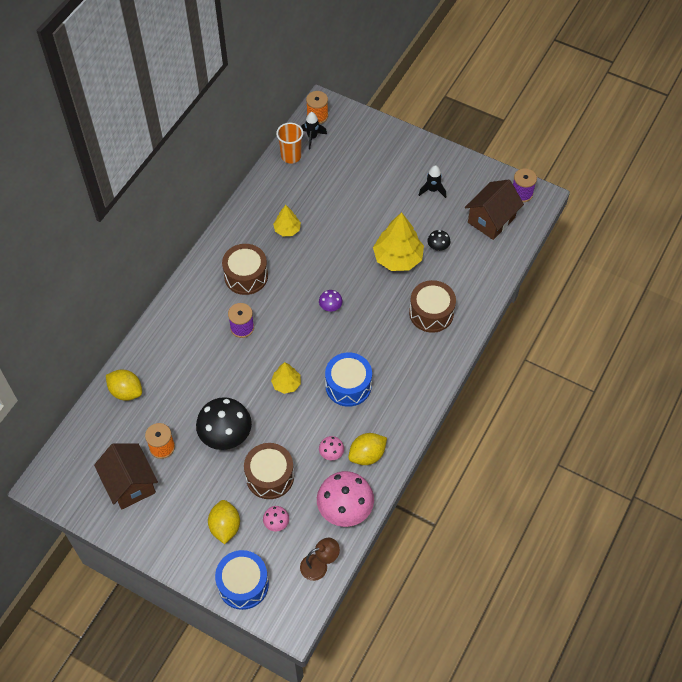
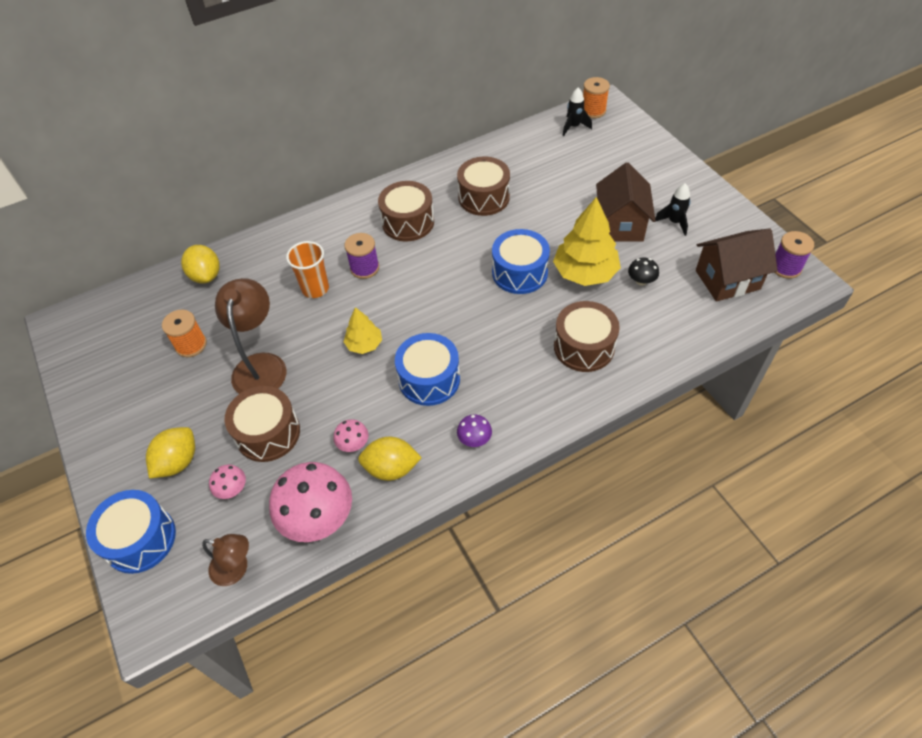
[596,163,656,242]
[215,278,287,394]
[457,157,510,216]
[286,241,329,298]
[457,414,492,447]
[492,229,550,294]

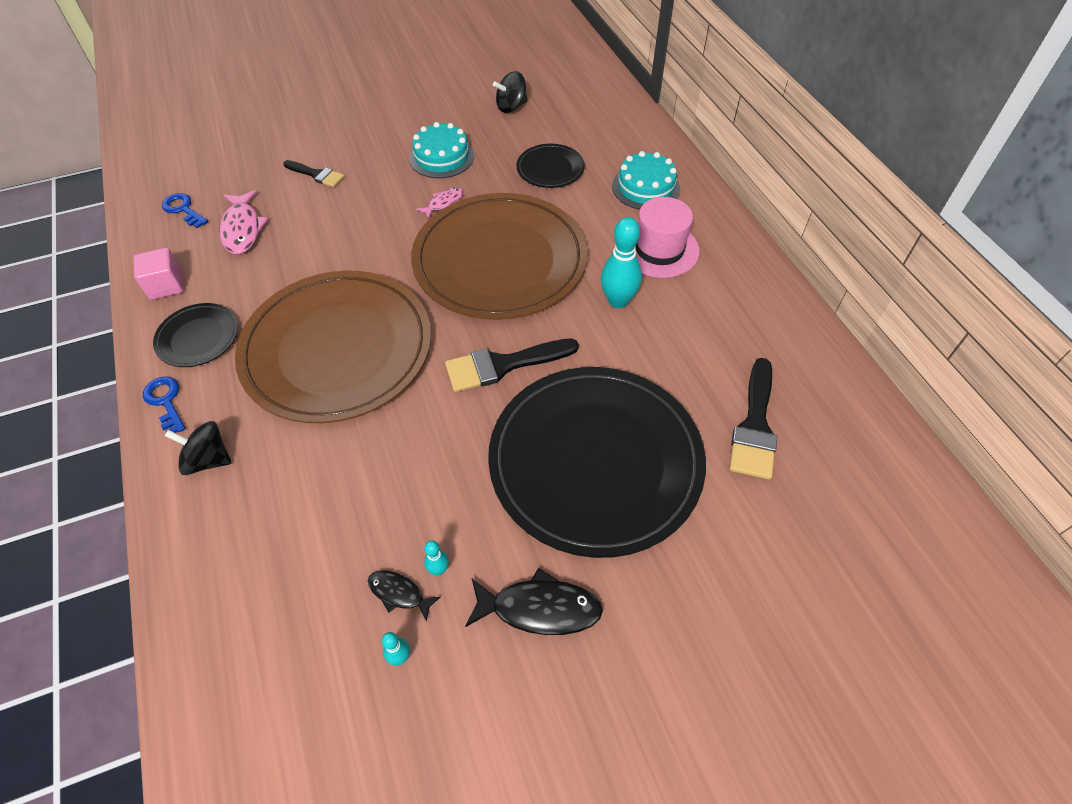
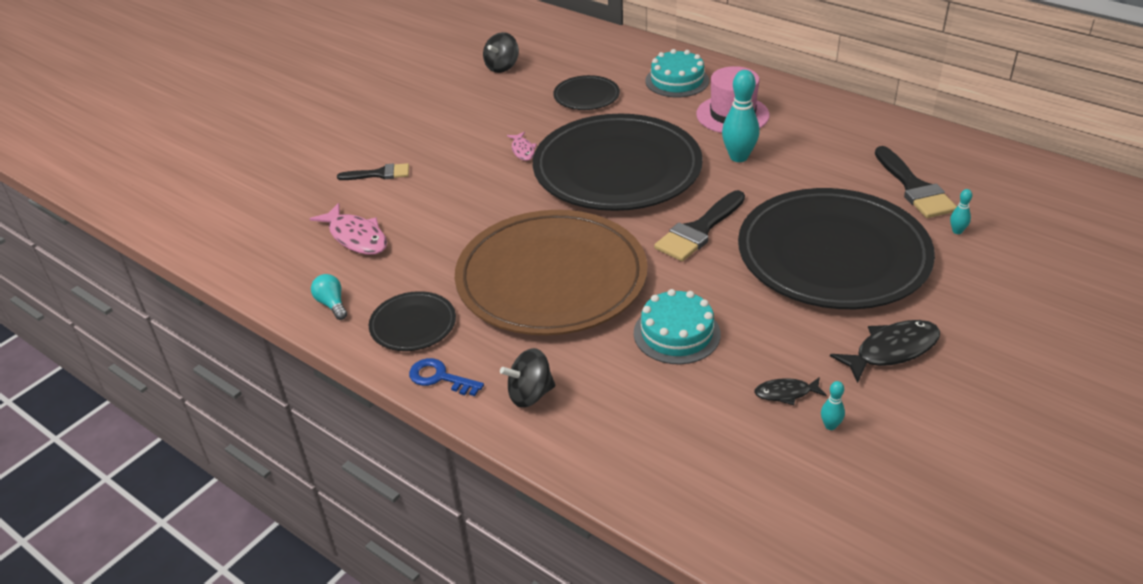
[311,274,347,320]
[162,193,208,228] (first image)
[634,289,721,364]
[533,114,703,211]
[507,132,537,161]
[950,189,972,234]

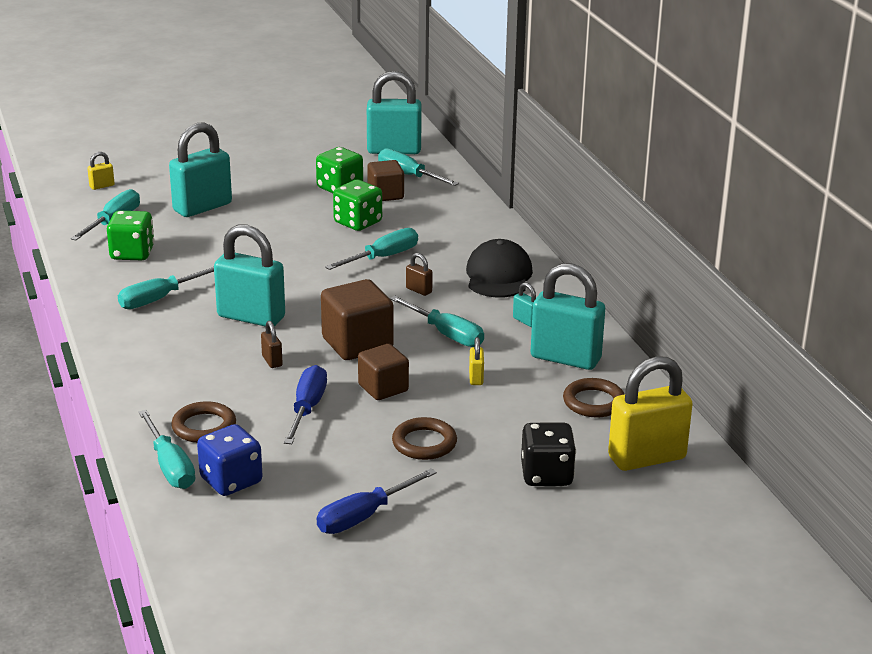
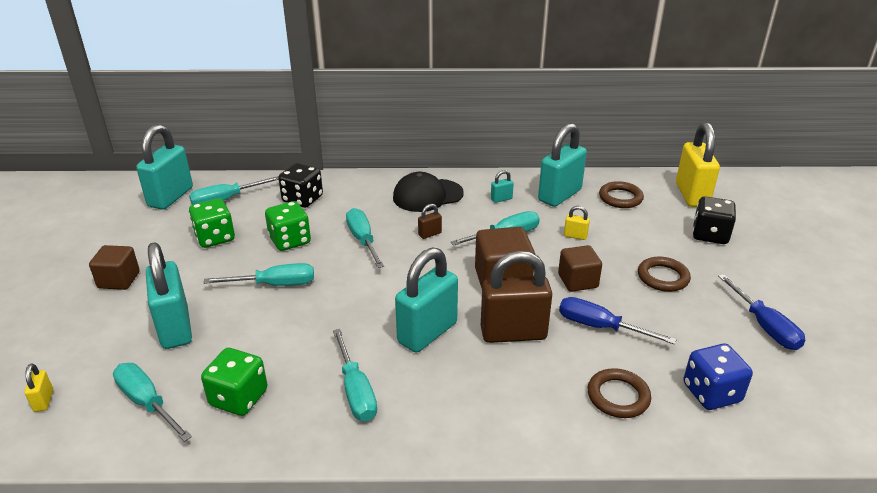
[203,263,314,286]
[481,251,552,343]
[89,245,140,290]
[393,172,464,212]
[278,163,323,208]

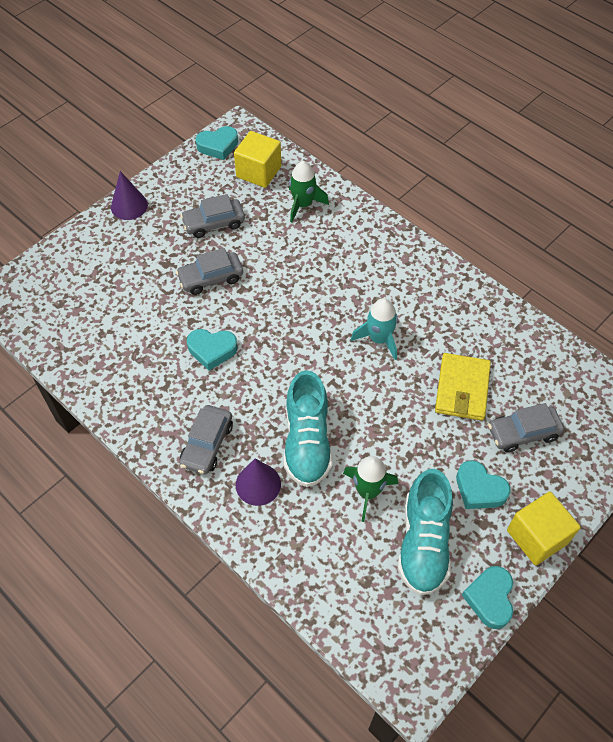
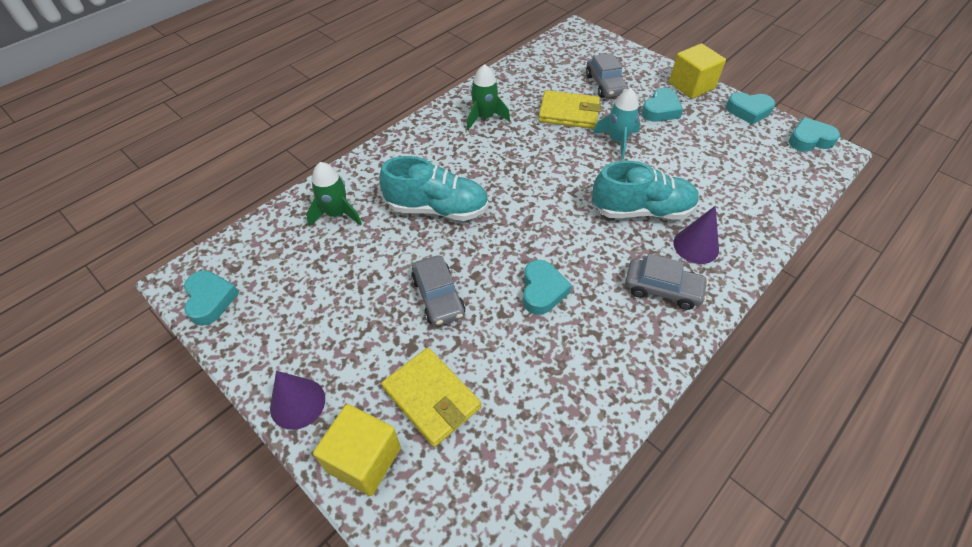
[180,194,245,238] (first image)
[313,404,401,496]
[467,64,510,130]
[593,88,640,159]
[379,156,489,221]
[381,348,481,447]
[789,117,840,152]

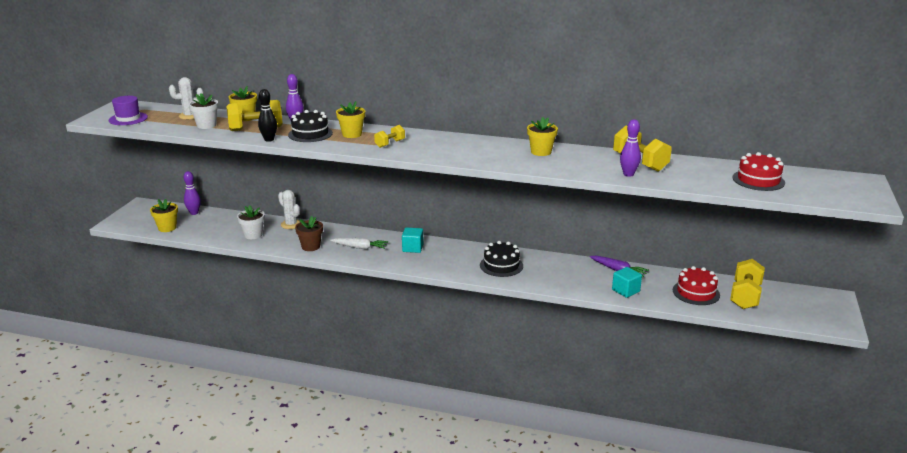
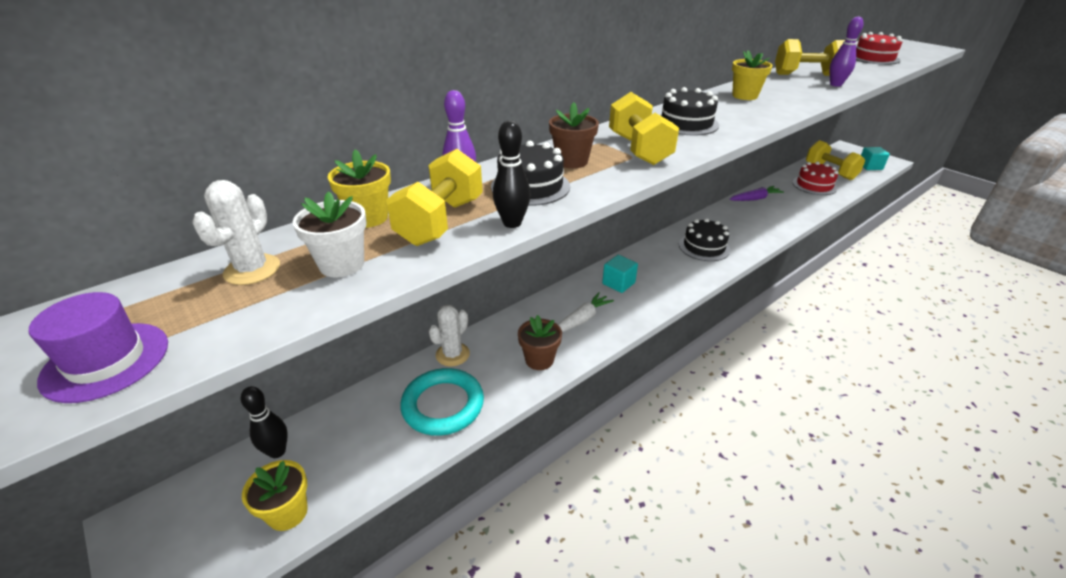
[241,386,288,458]
[400,368,484,436]
[429,305,470,366]
[549,102,599,168]
[609,92,679,165]
[861,147,890,170]
[660,87,719,135]

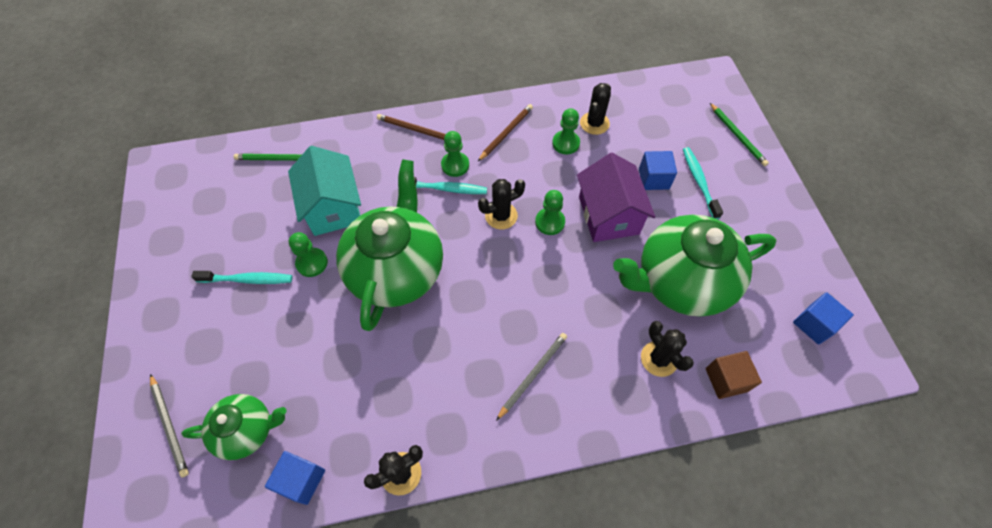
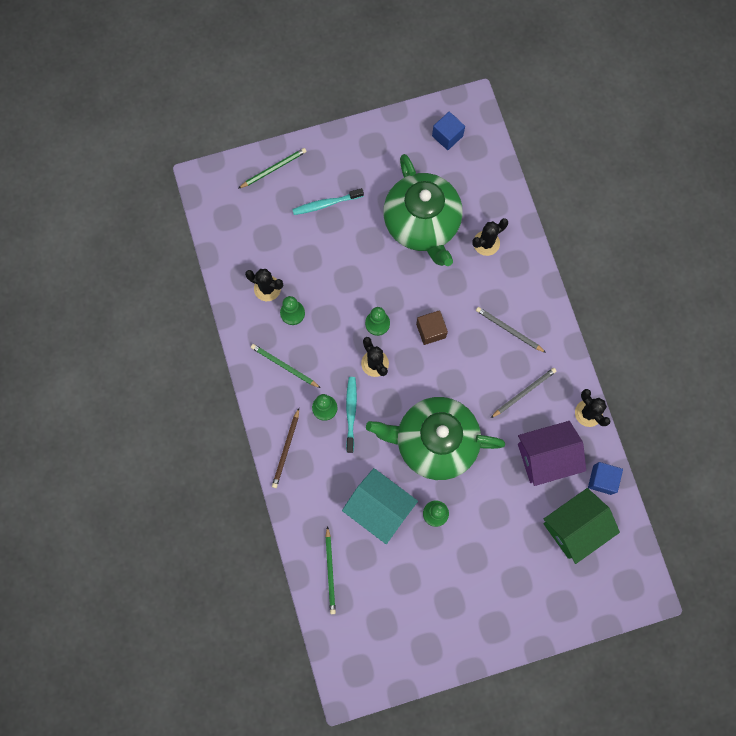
[491,368,556,418]
[543,488,620,564]
[191,271,292,284] (first image)
[342,468,418,544]
[251,344,321,388]
[518,421,586,486]
[639,151,677,190] (first image)
[416,310,448,345]

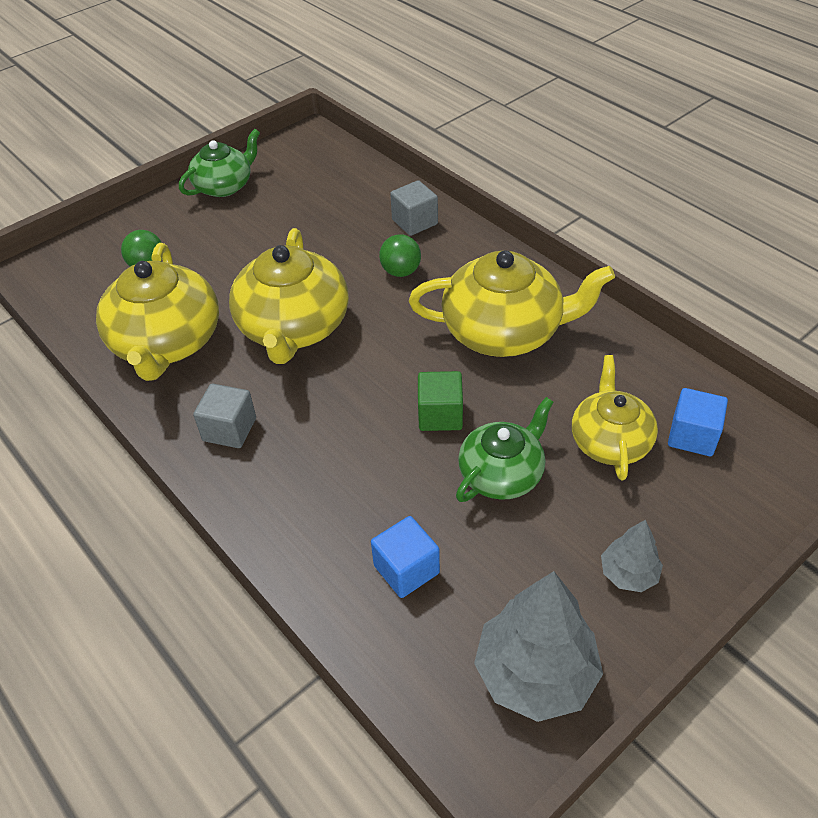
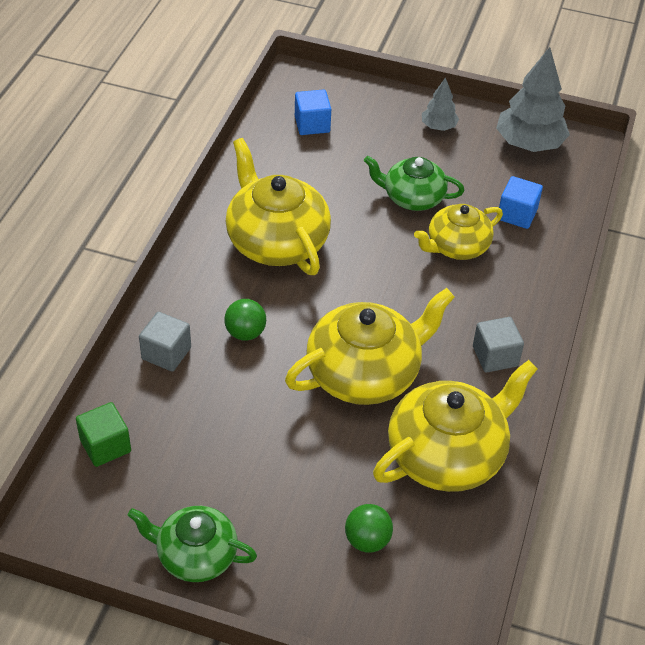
[76,402,131,467]
[414,204,503,260]

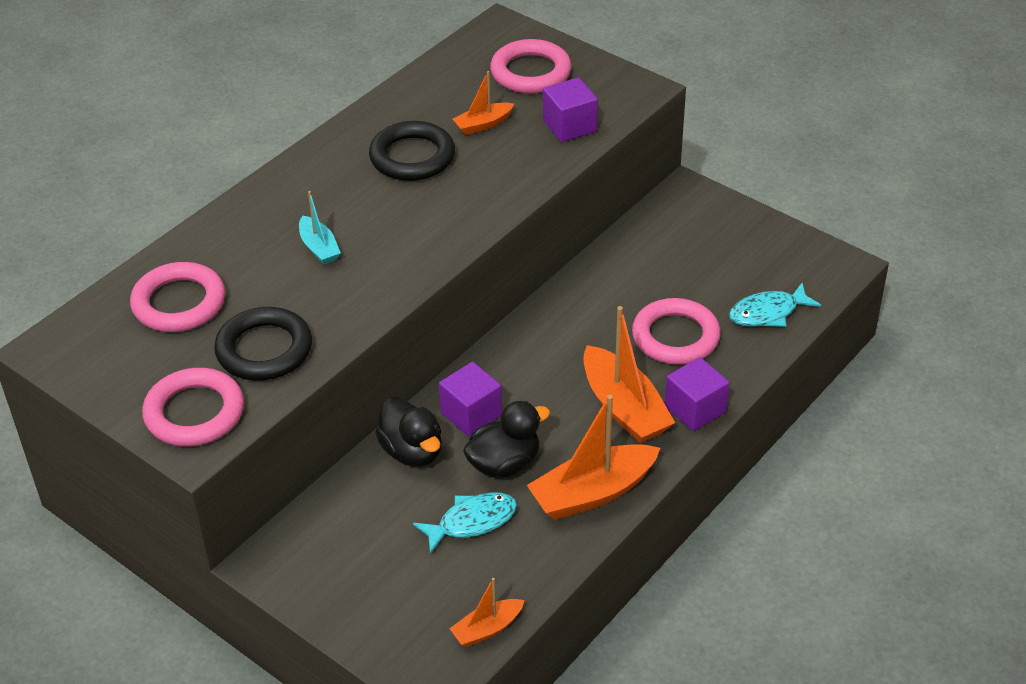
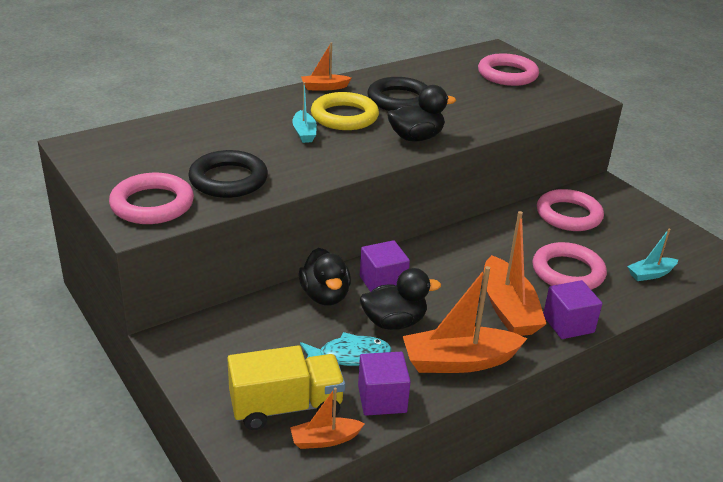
[537,189,604,231]
[301,42,351,91]
[358,352,411,416]
[627,229,678,281]
[227,345,345,430]
[311,92,379,130]
[387,85,456,141]

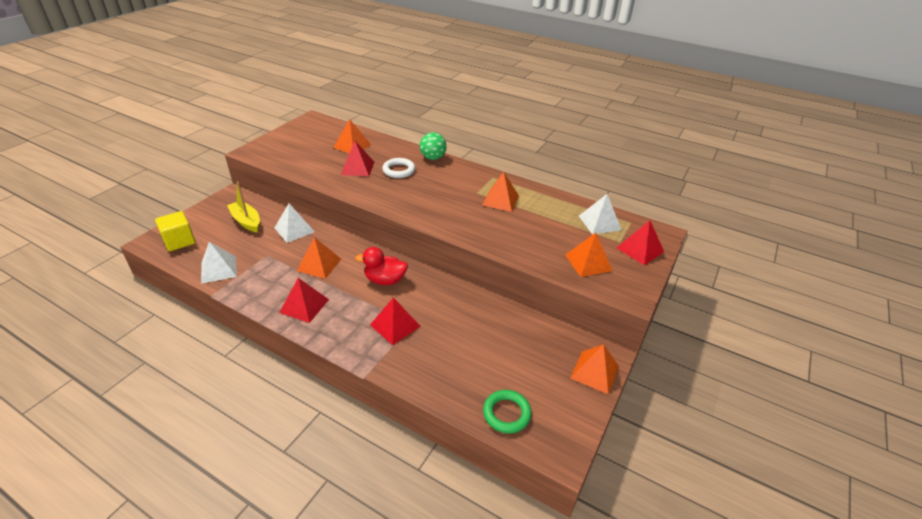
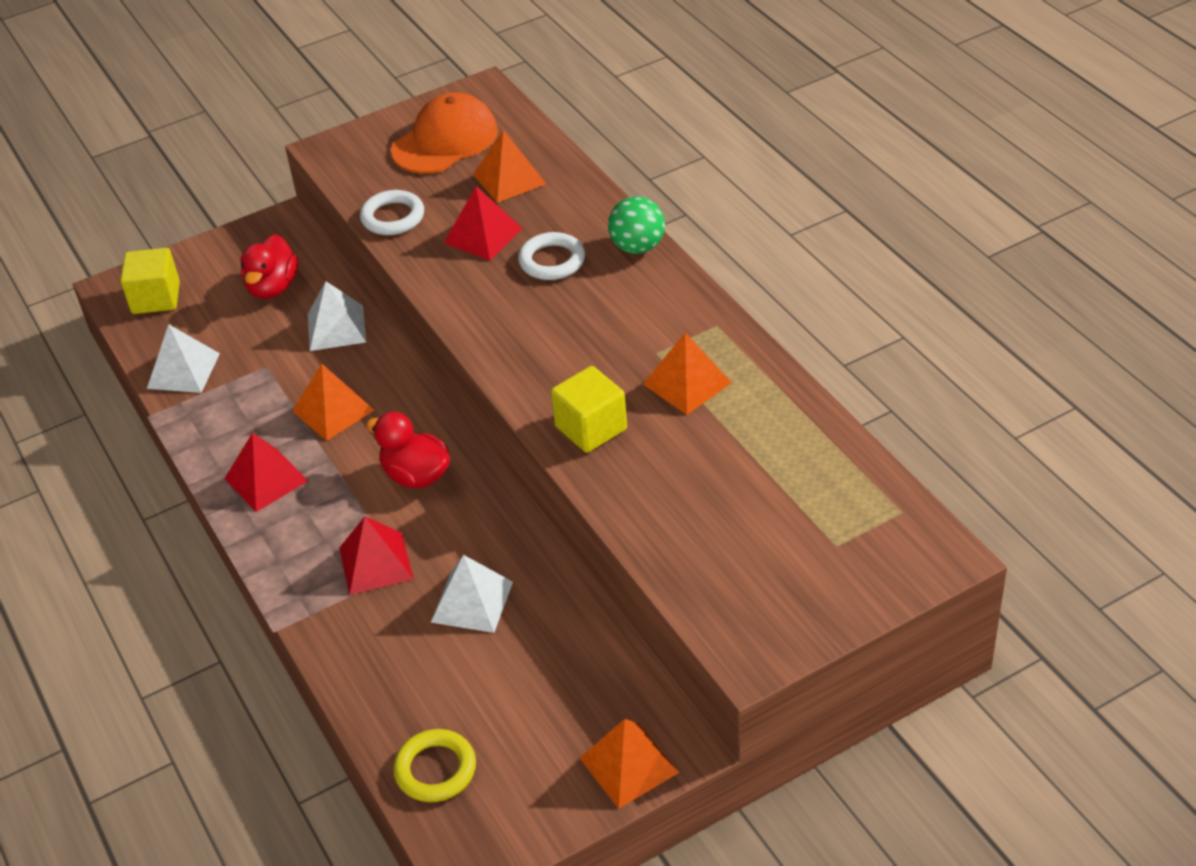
[241,234,298,299]
[393,729,476,802]
[565,233,612,277] (first image)
[431,555,513,633]
[617,220,664,265] (first image)
[360,190,424,235]
[391,93,498,174]
[551,366,627,453]

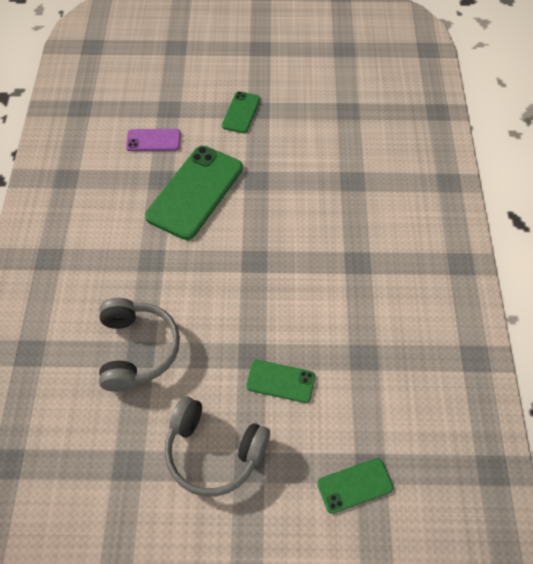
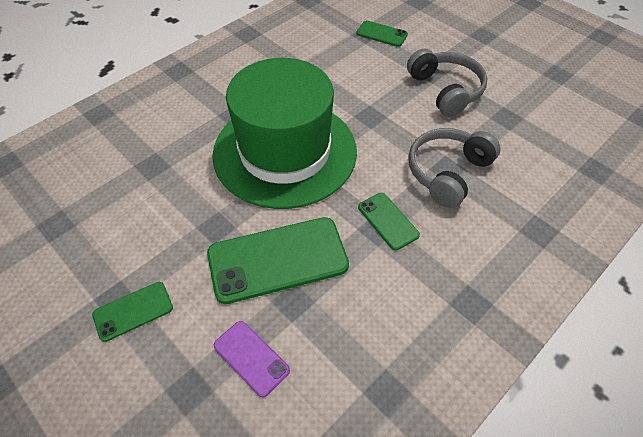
[358,193,420,250]
[212,58,357,209]

